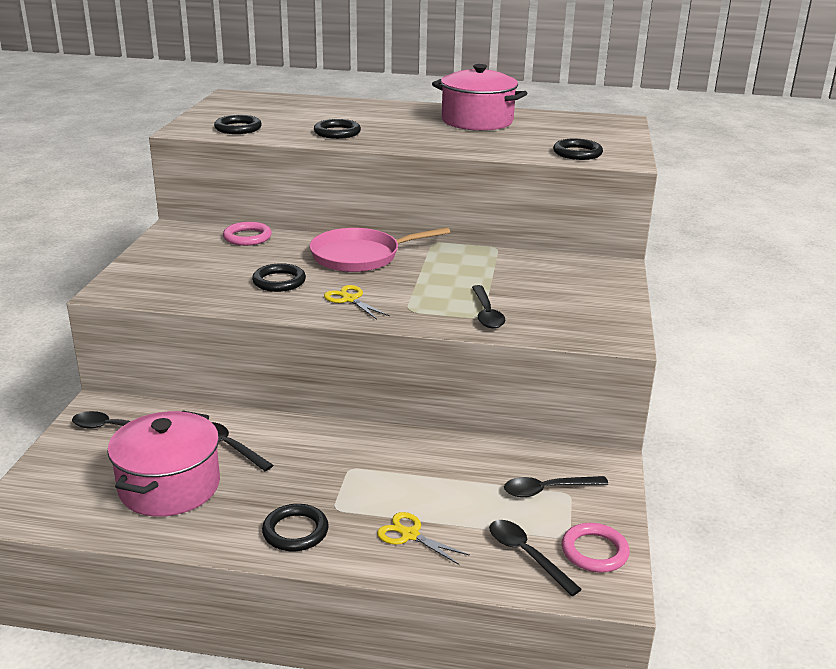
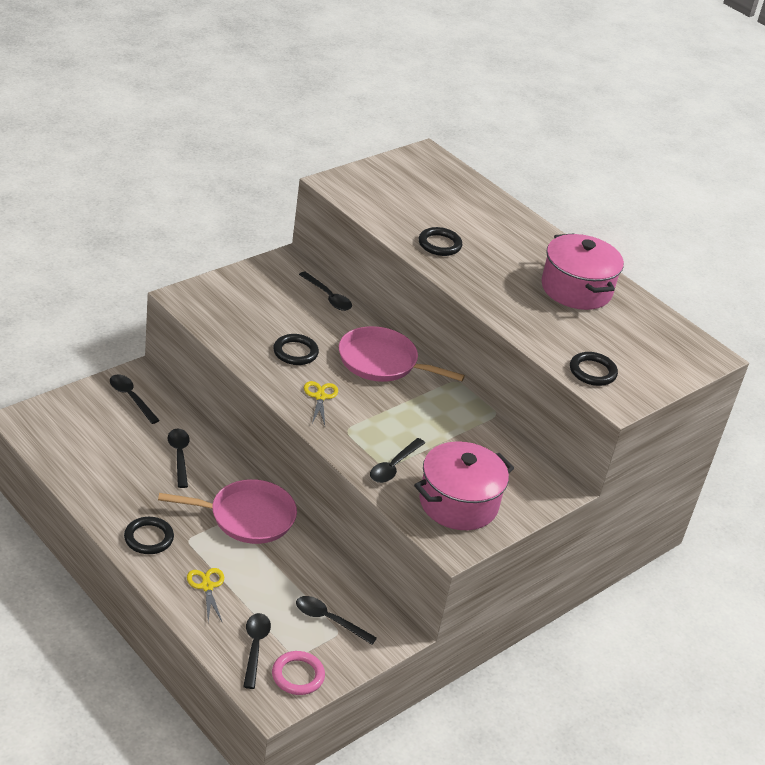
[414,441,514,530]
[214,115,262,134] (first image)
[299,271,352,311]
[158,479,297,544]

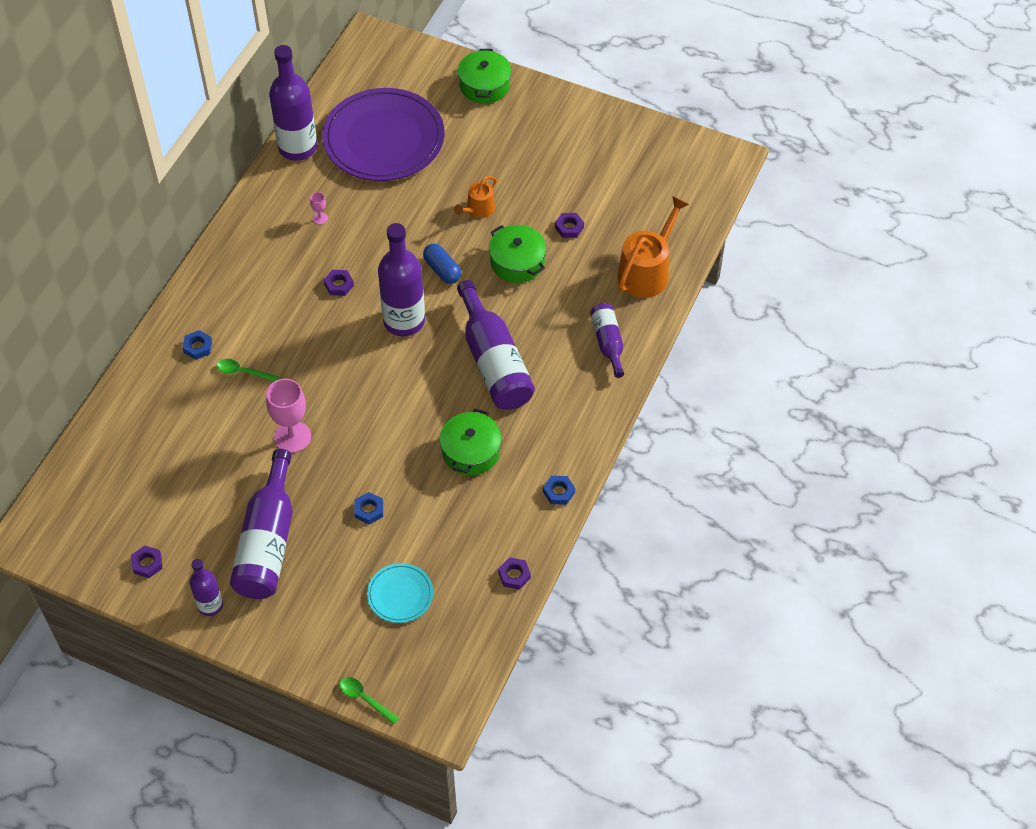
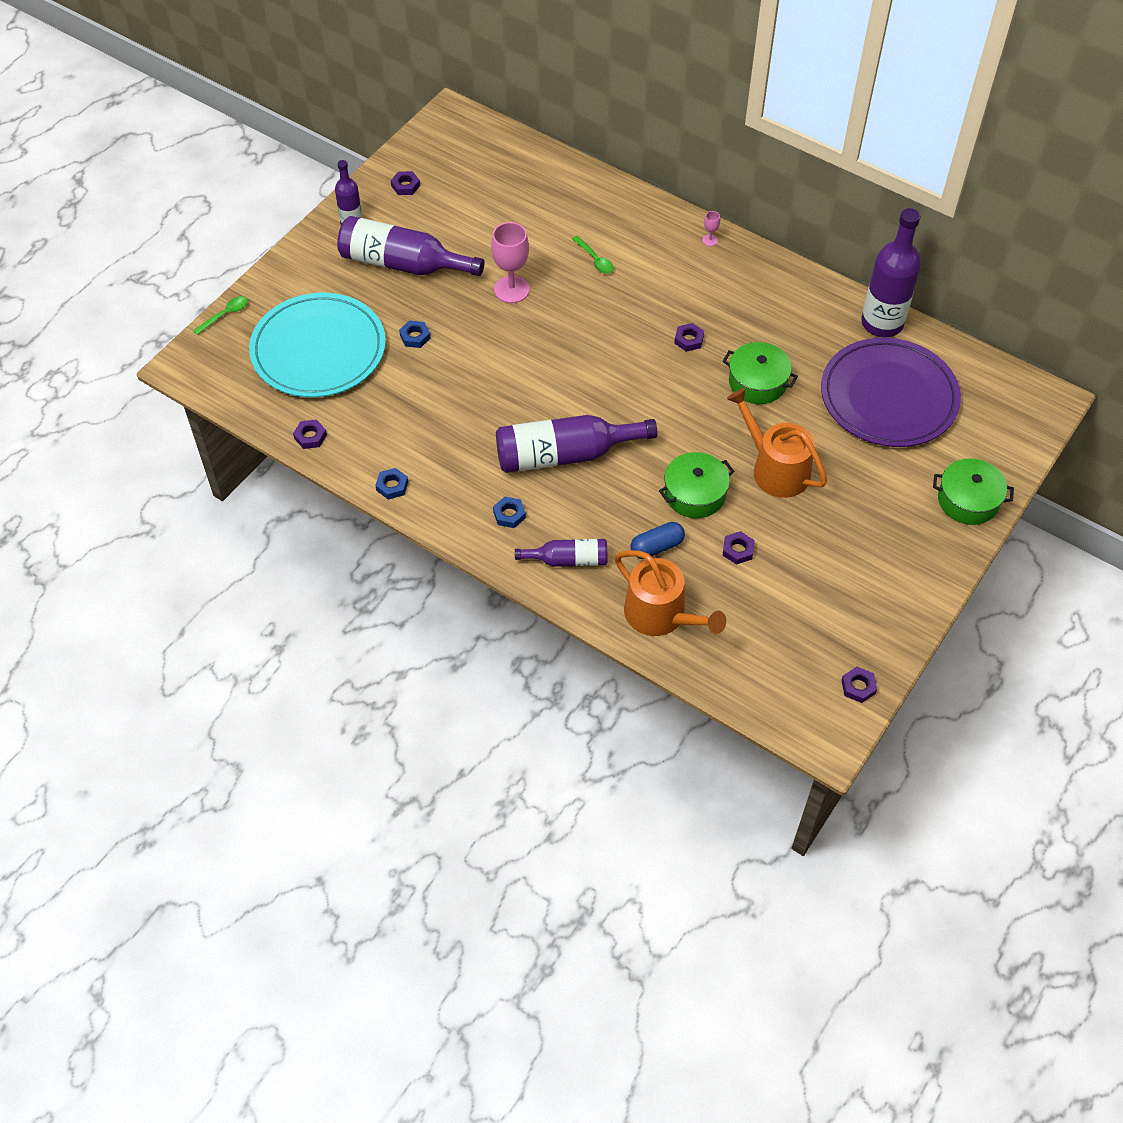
[493,497,526,528]
[572,236,613,273]
[702,211,720,246]
[249,293,386,397]
[378,223,425,336] (first image)
[631,522,685,559]
[723,342,798,404]
[727,388,827,498]
[841,667,877,703]

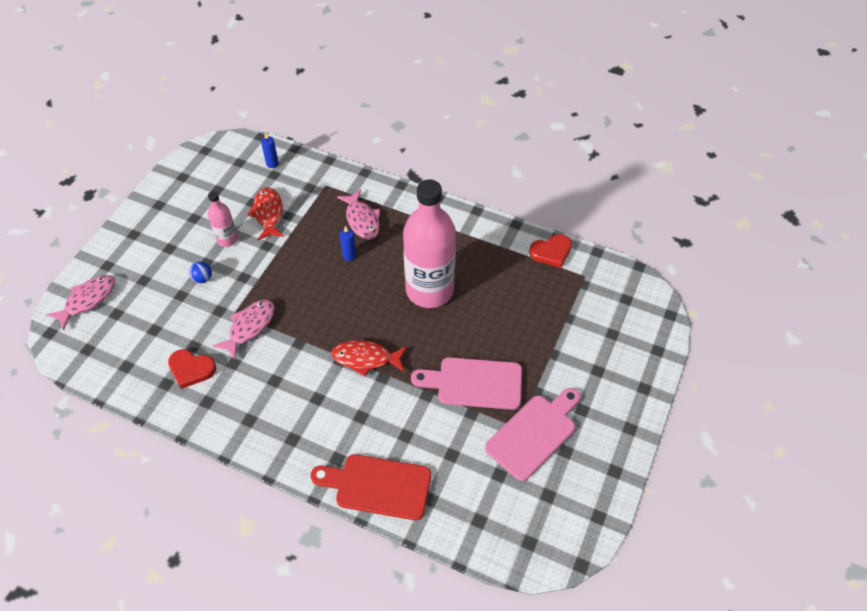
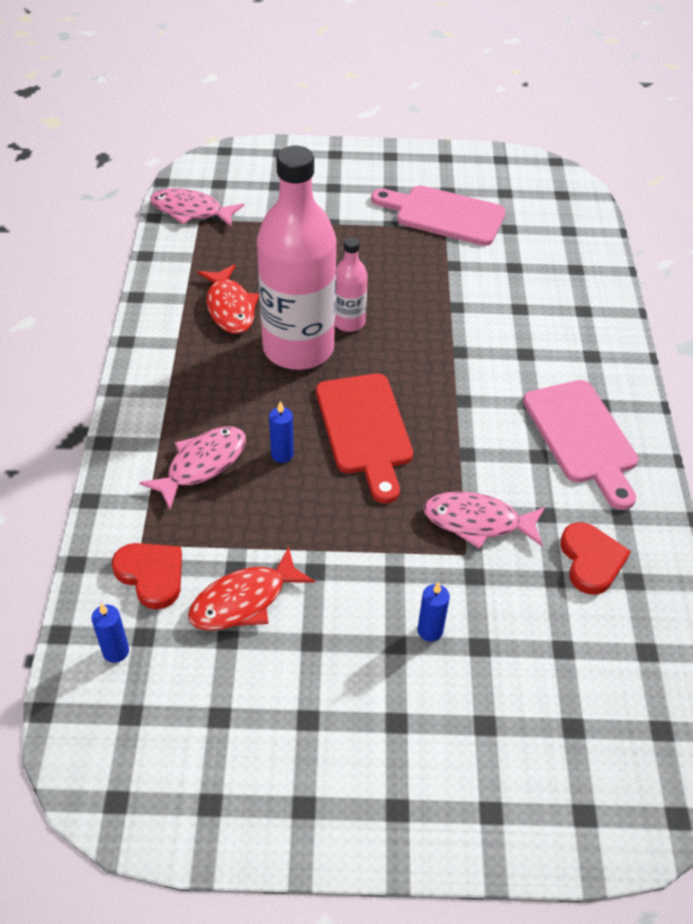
[150,188,244,227]
[417,582,450,642]
[335,238,368,332]
[316,373,413,503]
[198,265,259,334]
[523,380,638,510]
[112,543,182,610]

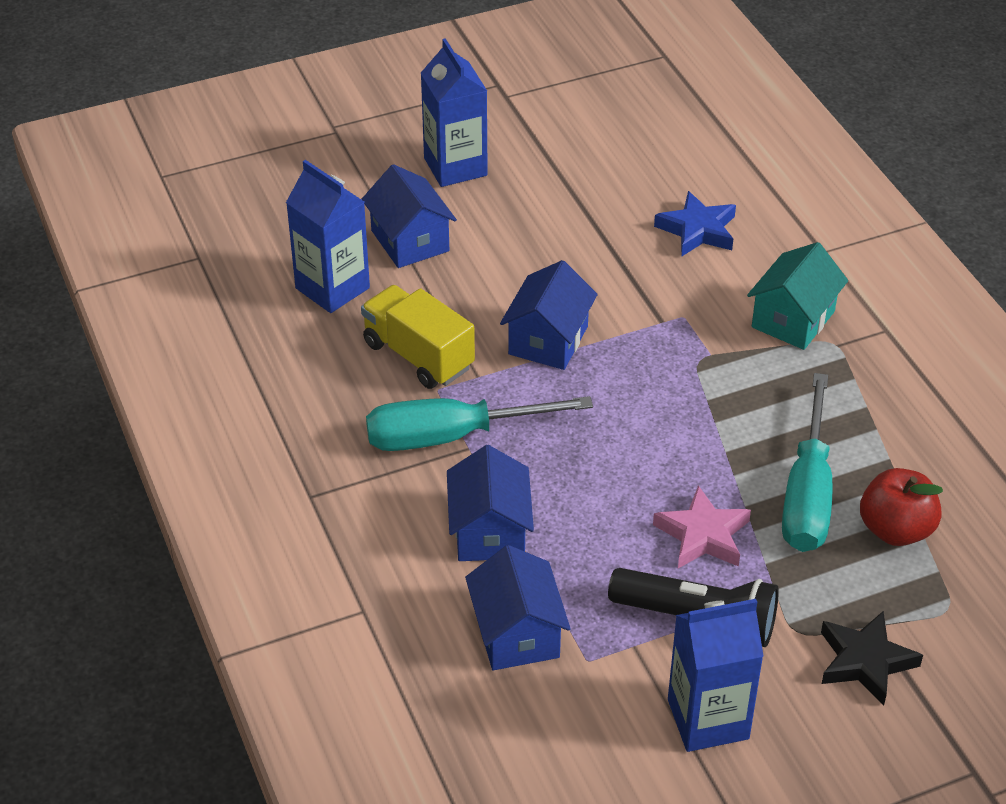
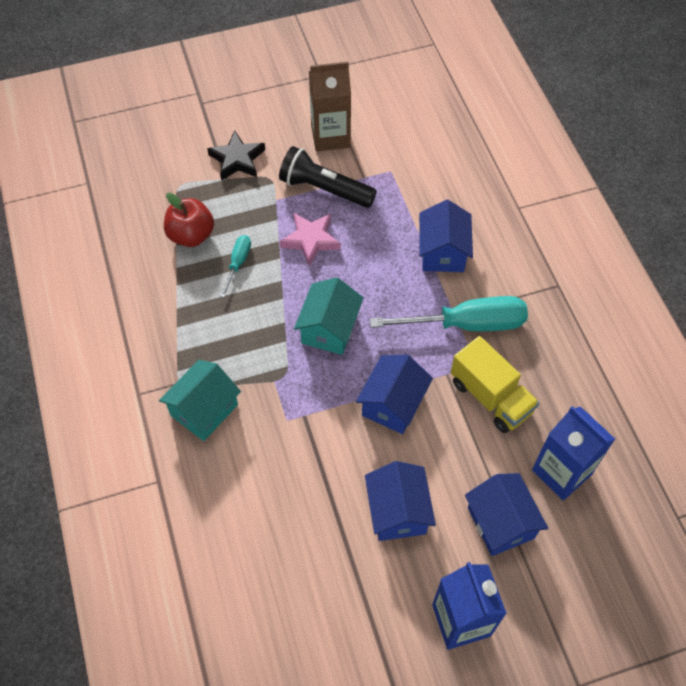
[365,461,436,541]
[654,191,736,257] (first image)
[309,62,351,152]
[220,235,251,298]
[294,277,364,355]

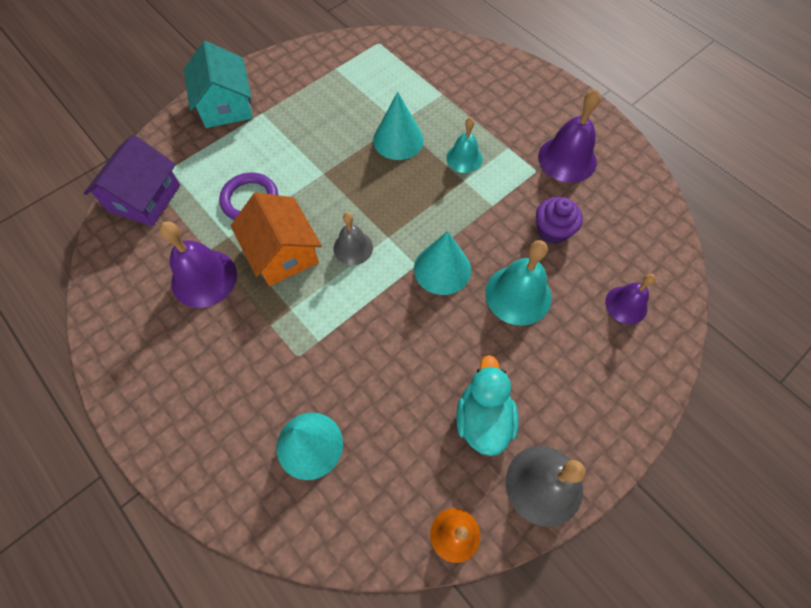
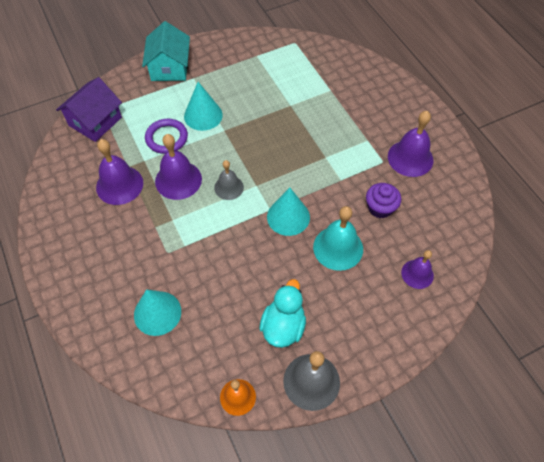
[155,134,202,200]
[184,82,223,131]
[446,117,483,173] (first image)

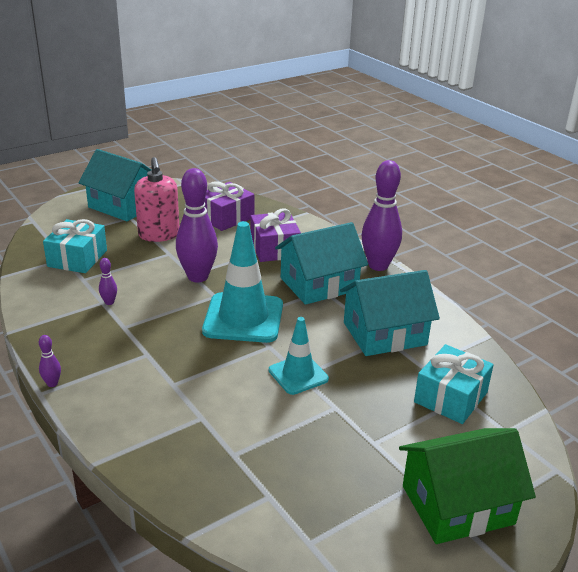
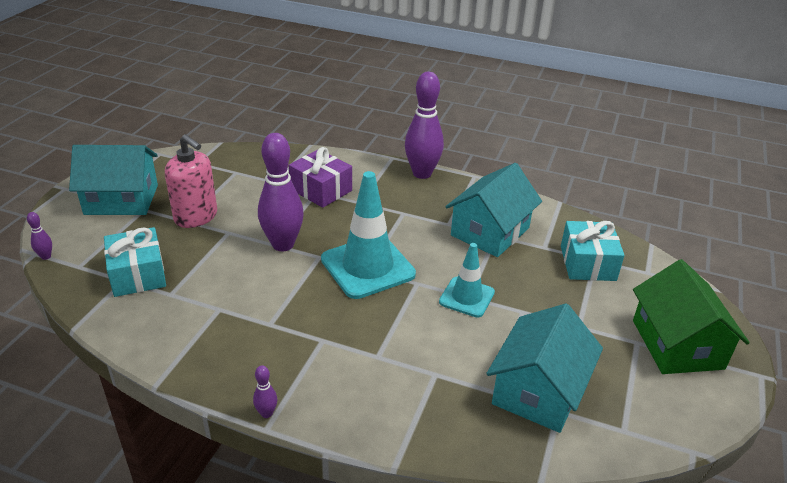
[27,212,52,260]
[204,181,254,231] (first image)
[486,304,603,433]
[633,259,750,374]

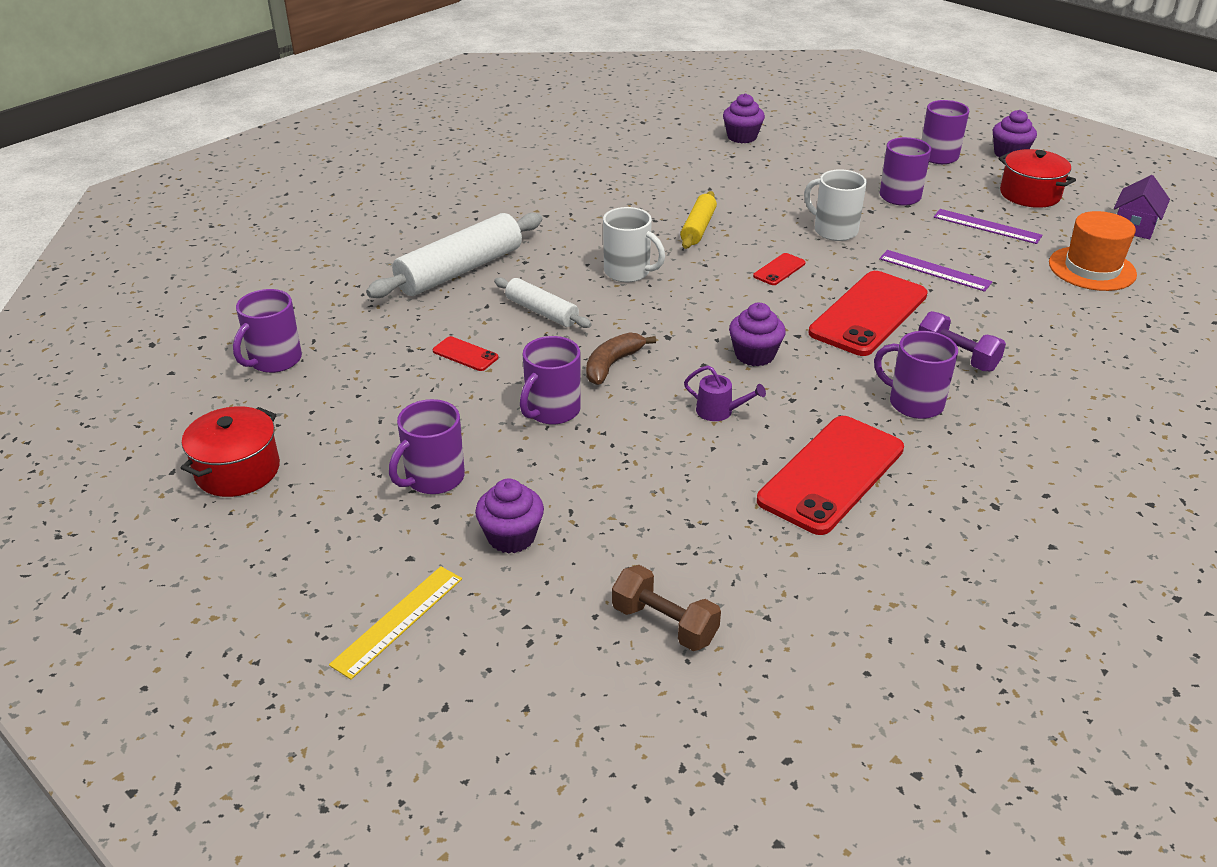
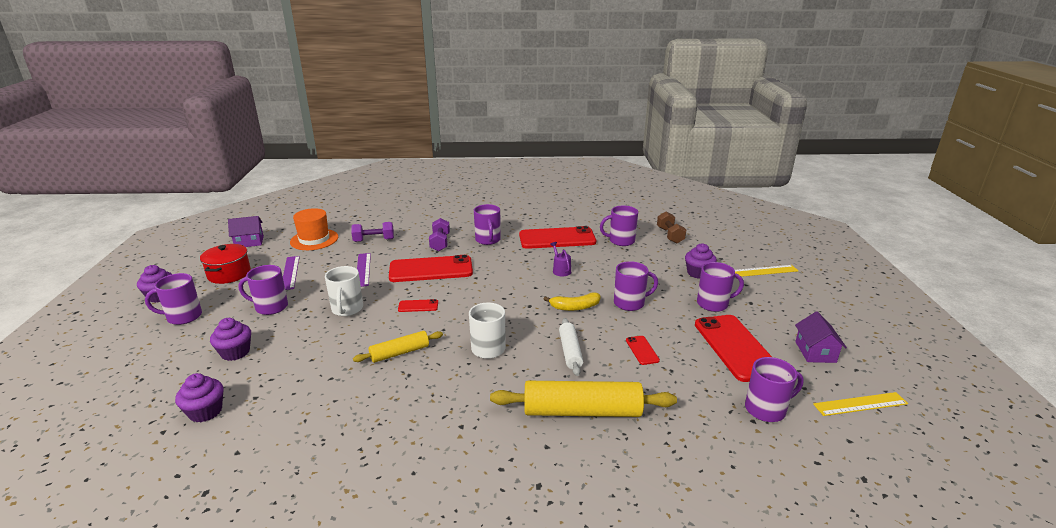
[795,311,847,363]
[490,381,677,417]
[544,292,601,311]
[210,318,251,361]
[351,222,394,242]
[600,205,638,246]
[695,315,772,382]
[813,392,908,416]

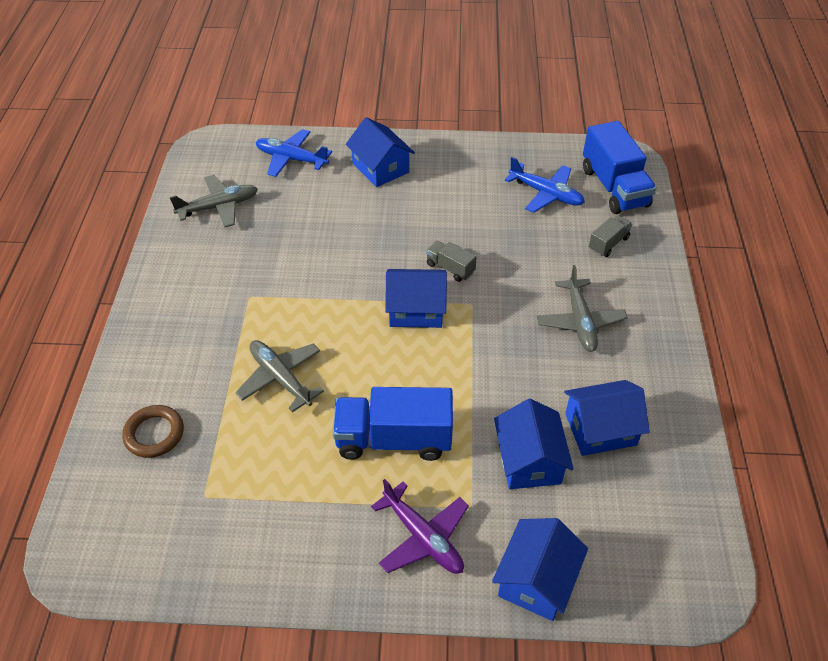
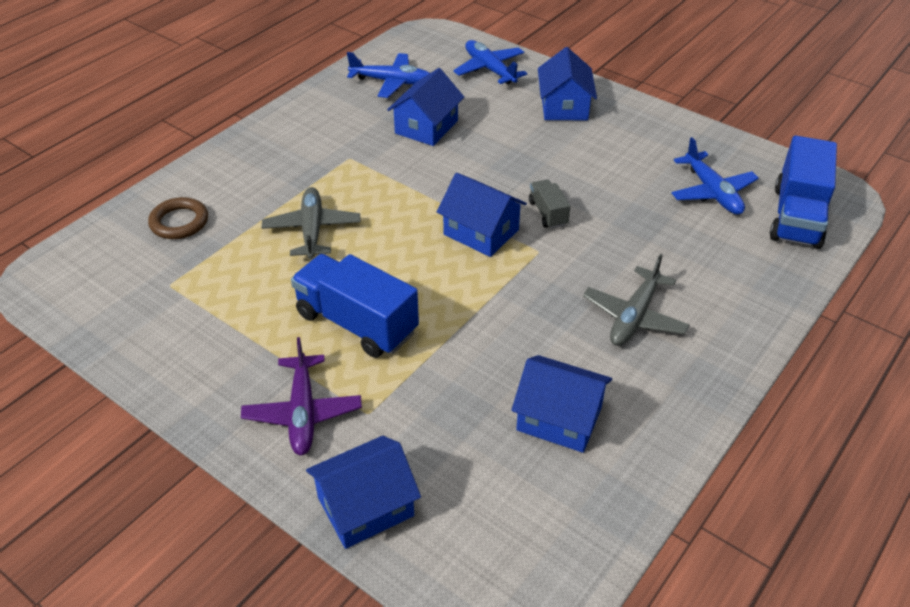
[347,52,430,98]
[387,68,464,146]
[589,216,632,257] (first image)

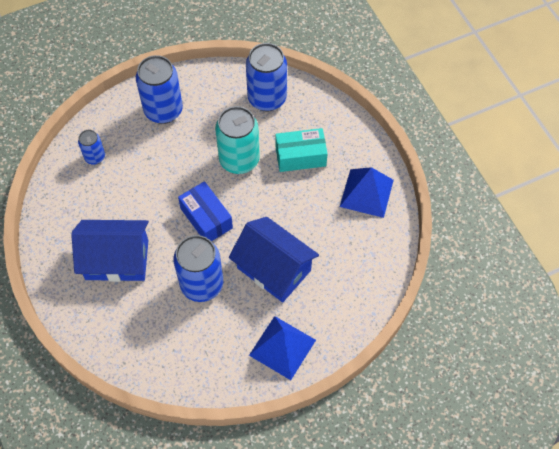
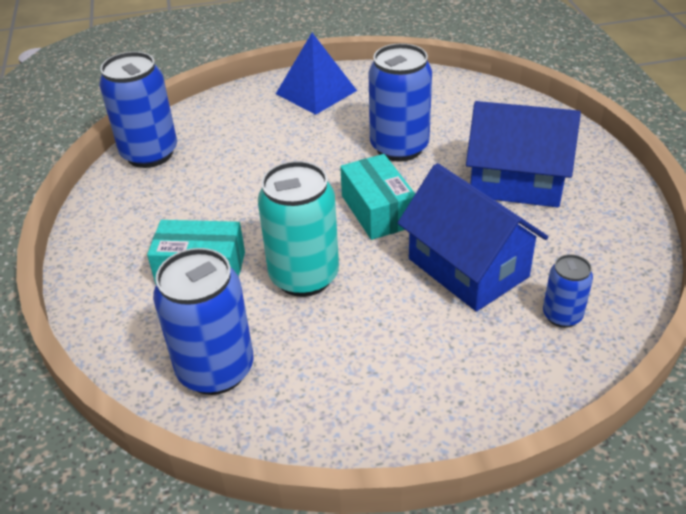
[99,52,177,168]
[340,154,415,240]
[398,163,548,312]
[340,167,394,218] (first image)

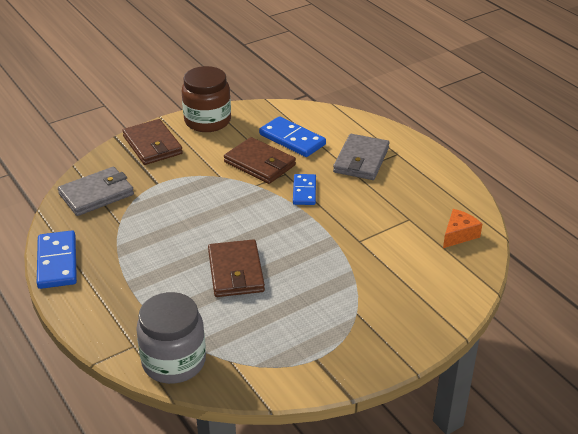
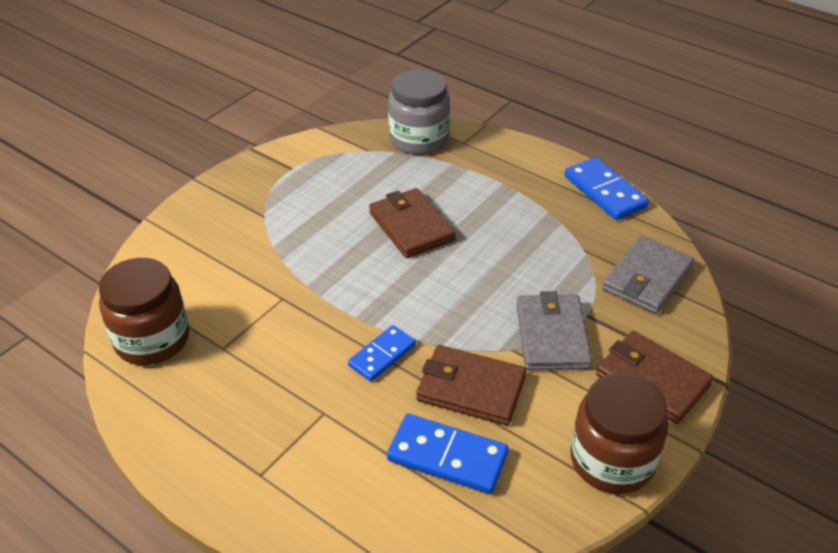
[348,325,416,382]
[516,291,592,370]
[99,258,189,365]

